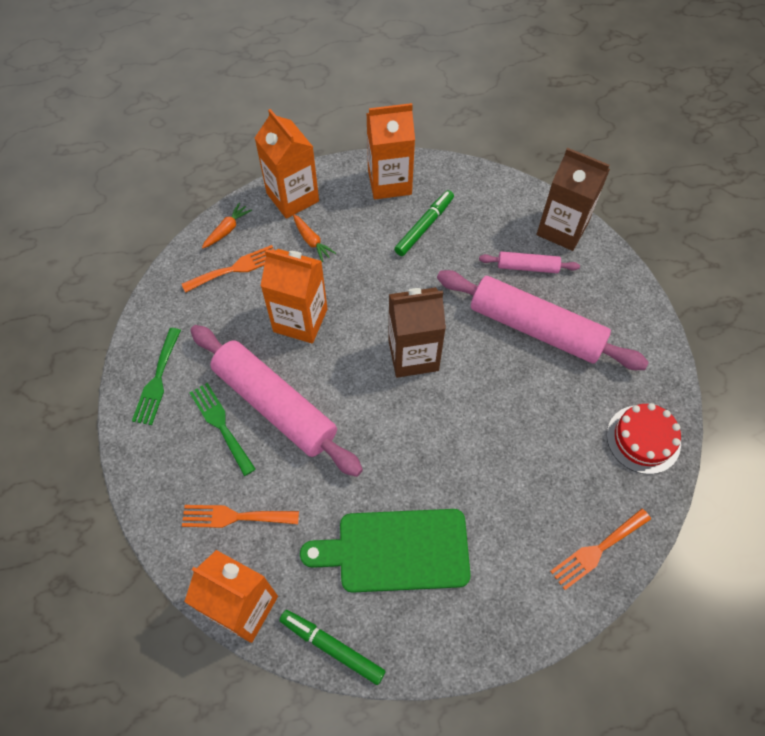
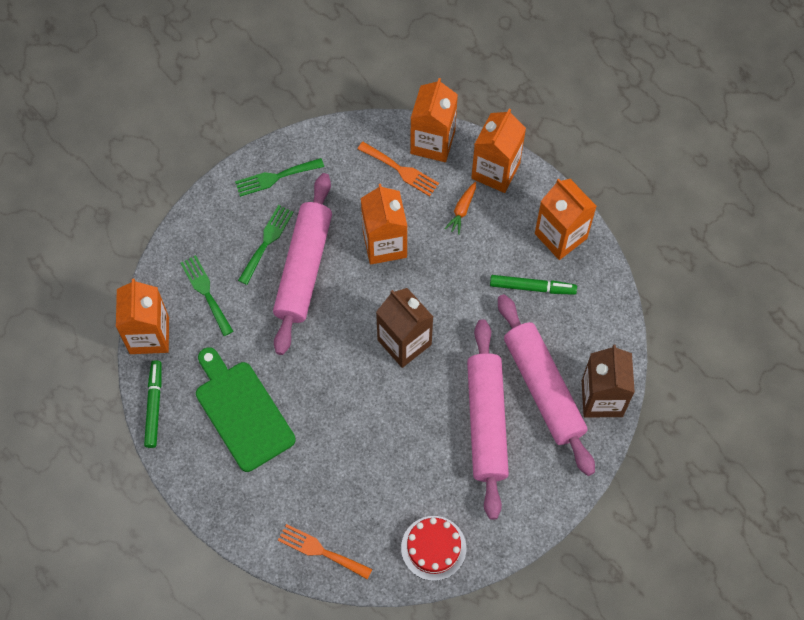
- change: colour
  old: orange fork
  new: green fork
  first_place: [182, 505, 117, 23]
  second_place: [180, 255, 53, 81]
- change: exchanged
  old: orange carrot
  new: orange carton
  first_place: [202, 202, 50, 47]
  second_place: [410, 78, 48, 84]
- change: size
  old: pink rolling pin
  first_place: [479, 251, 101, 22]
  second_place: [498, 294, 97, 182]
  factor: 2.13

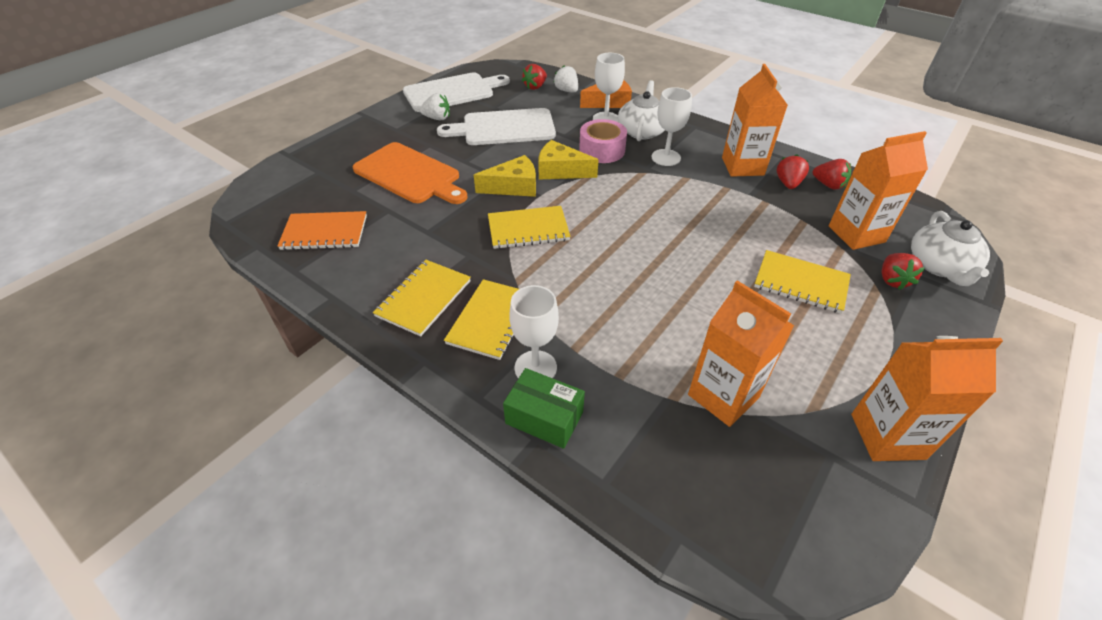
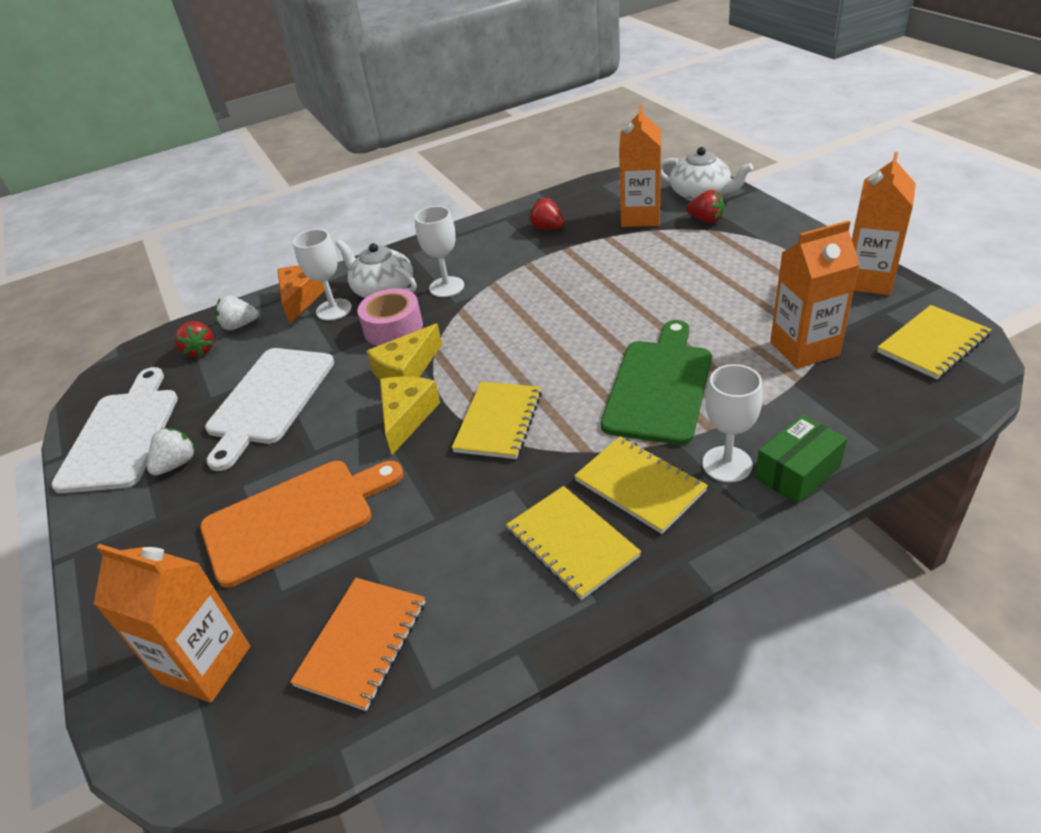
- change: relocated
  old: orange carton
  first_place: [722, 64, 65, 113]
  second_place: [94, 544, 156, 159]
- change: relocated
  old: yellow notebook
  first_place: [754, 250, 97, 64]
  second_place: [877, 305, 115, 74]
- change: missing
  old: red strawberry
  first_place: [813, 159, 38, 31]
- change: appeared
  new: green cutting board
  second_place: [601, 320, 111, 125]

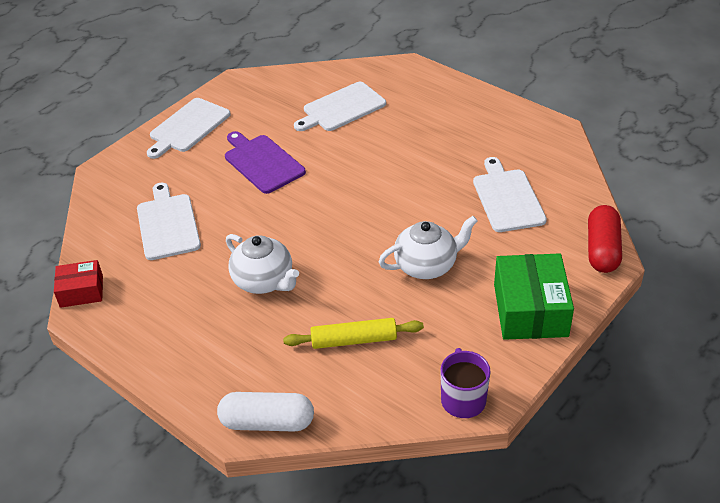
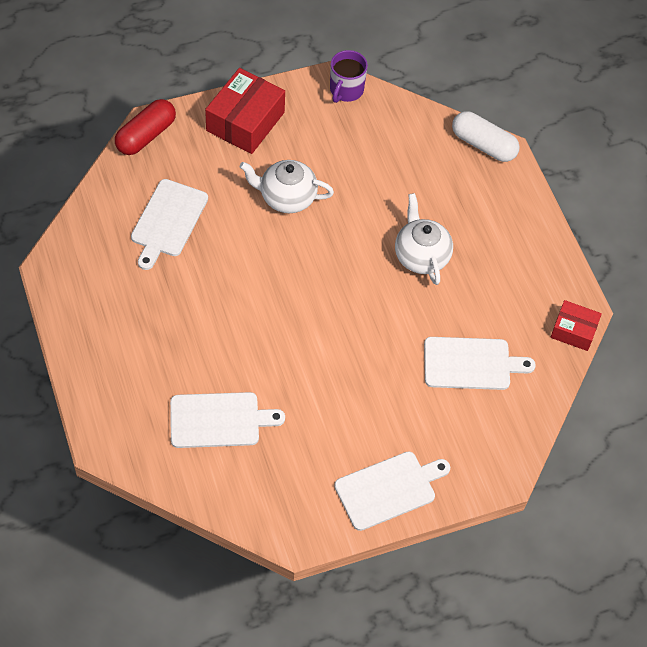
- change: spun
  old: white cutting board
  first_place: [137, 183, 64, 77]
  second_place: [424, 337, 112, 53]
  degrees: -105
- change: missing
  old: purple cutting board
  first_place: [225, 131, 81, 63]
- change: missing
  old: yellow rolling pin
  first_place: [283, 318, 141, 31]
- change: colour
  old: green box
  new: red box
  first_place: [494, 253, 80, 87]
  second_place: [205, 68, 80, 86]

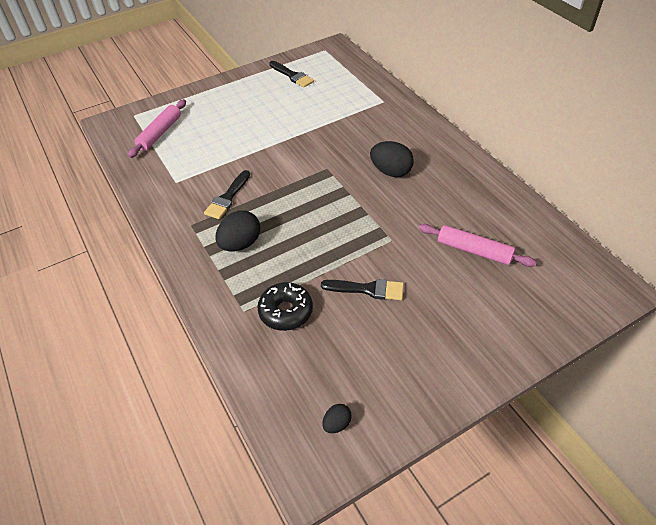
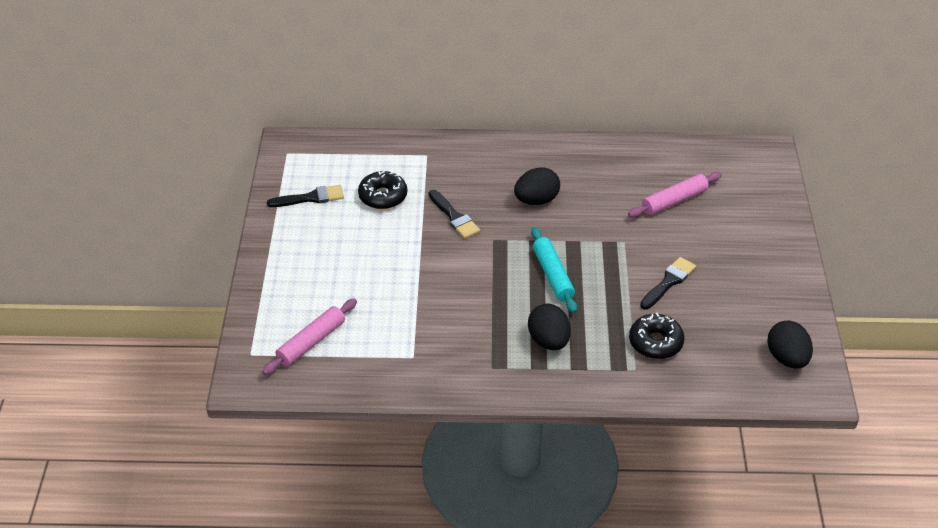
- change: spun
  old: pink rolling pin
  first_place: [128, 99, 58, 59]
  second_place: [262, 299, 95, 76]
  degrees: 75
- change: relocated
  old: black brush
  first_place: [204, 170, 46, 49]
  second_place: [429, 190, 51, 49]
- change: size
  old: black egg
  first_place: [322, 404, 30, 29]
  second_place: [767, 320, 46, 48]
  factor: 1.89
- change: appeared
  new: black donut
  second_place: [358, 171, 49, 38]
- change: appeared
  new: turquoise rolling pin
  second_place: [531, 227, 46, 86]

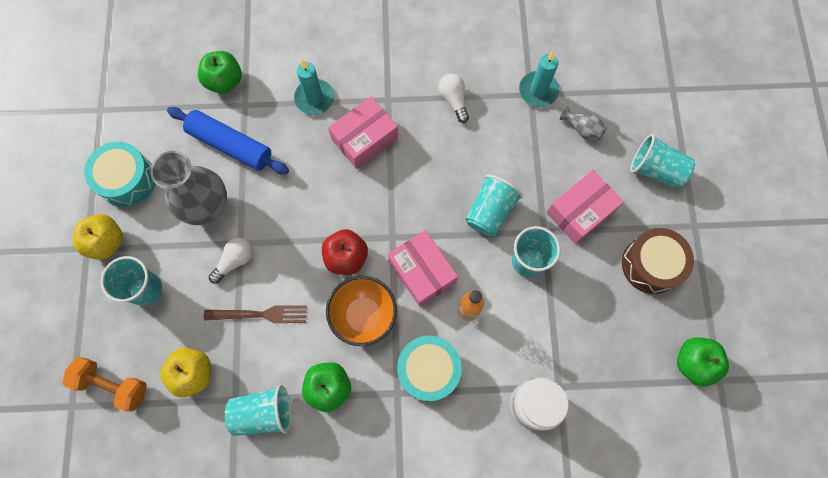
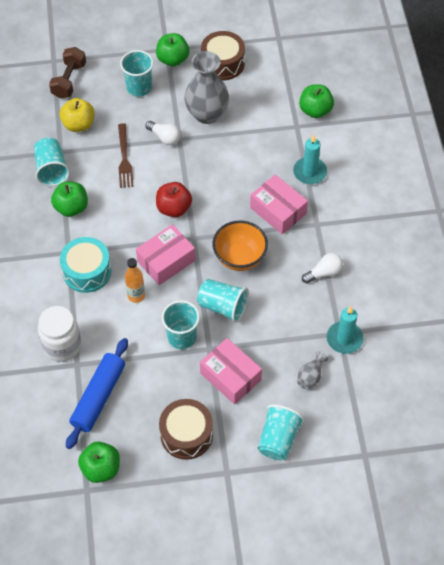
- change: colour
  old: orange dumbbell
  new: brown dumbbell
  first_place: [63, 357, 84, 54]
  second_place: [49, 47, 37, 52]
- change: colour
  old: yellow apple
  new: green apple
  first_place: [73, 214, 50, 46]
  second_place: [156, 33, 33, 33]
- change: colour
  old: turquoise drum
  new: brown drum
  first_place: [84, 142, 71, 65]
  second_place: [201, 31, 44, 49]
- change: relocated
  old: blue rolling pin
  first_place: [167, 107, 122, 67]
  second_place: [66, 338, 62, 111]
- change: relocated
  old: orange bowl
  first_place: [326, 276, 71, 70]
  second_place: [212, 220, 56, 51]

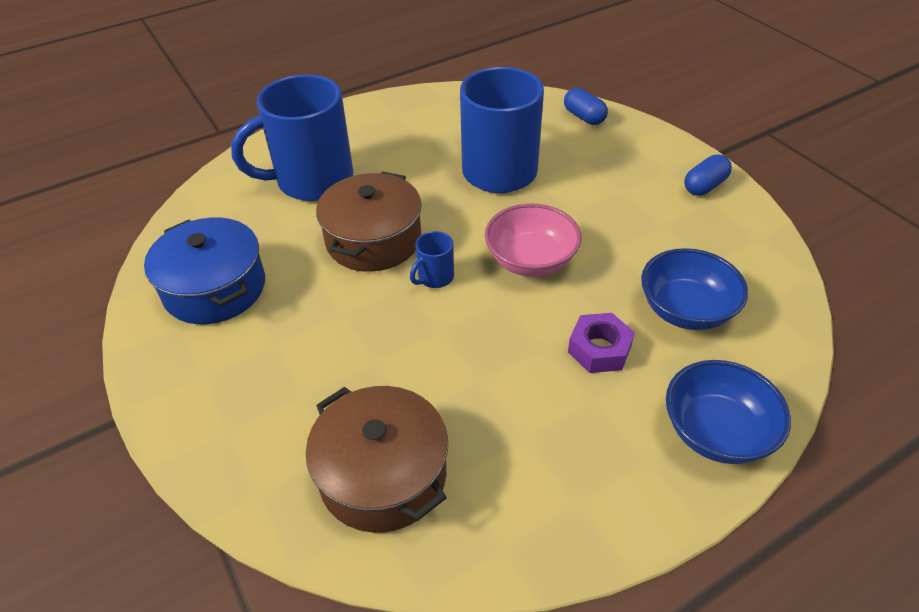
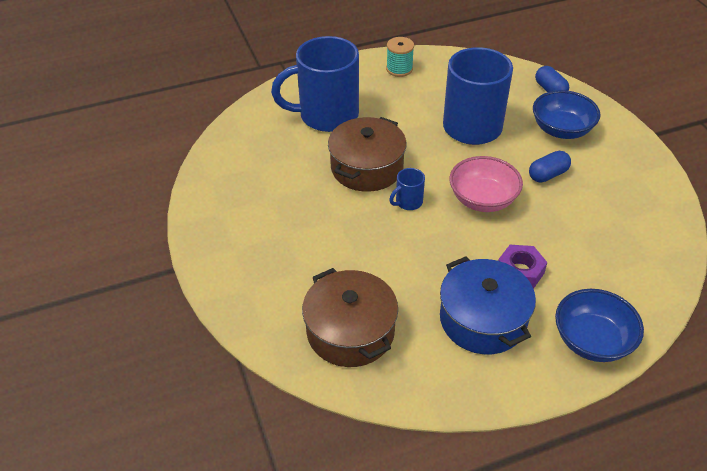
- change: relocated
  old: blue pot
  first_place: [144, 218, 121, 106]
  second_place: [440, 256, 96, 98]
- change: relocated
  old: blue bowl
  first_place: [641, 248, 107, 82]
  second_place: [533, 90, 67, 49]
- change: relocated
  old: blue capsule
  first_place: [684, 154, 48, 42]
  second_place: [529, 151, 42, 31]
- change: appeared
  new: turquoise spool
  second_place: [386, 37, 28, 40]

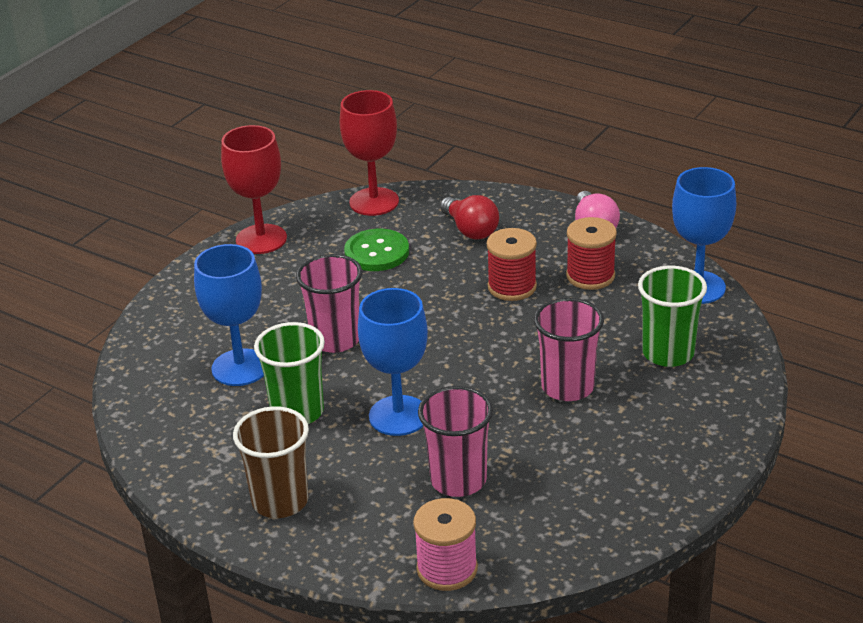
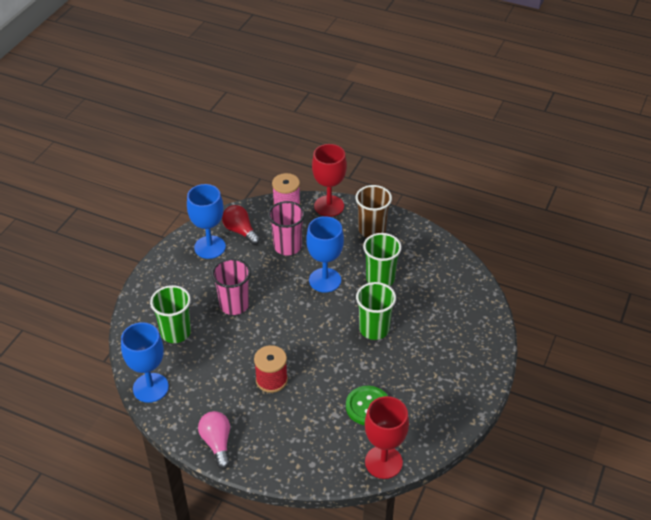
- change: relocated
  old: blue goblet
  first_place: [194, 244, 70, 142]
  second_place: [187, 184, 39, 75]
- change: relocated
  old: red goblet
  first_place: [221, 125, 66, 129]
  second_place: [312, 144, 35, 73]
- change: colour
  old: pink cup
  new: green cup
  first_place: [296, 254, 66, 99]
  second_place: [356, 282, 40, 58]
- change: relocated
  old: red light bulb
  first_place: [440, 195, 59, 44]
  second_place: [222, 205, 38, 40]
- change: missing
  old: red spool
  first_place: [566, 217, 51, 73]

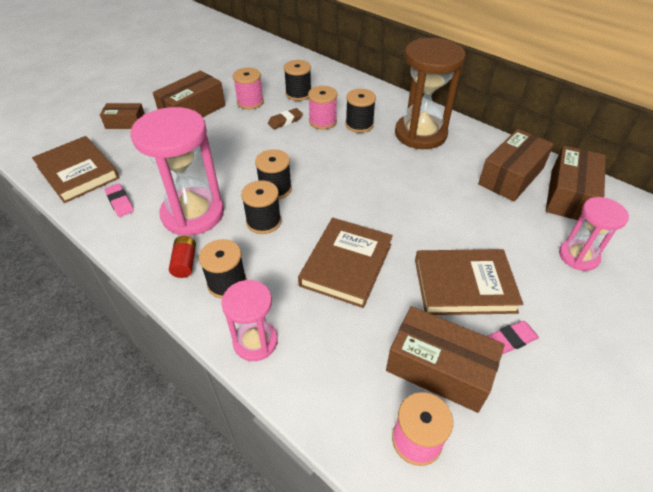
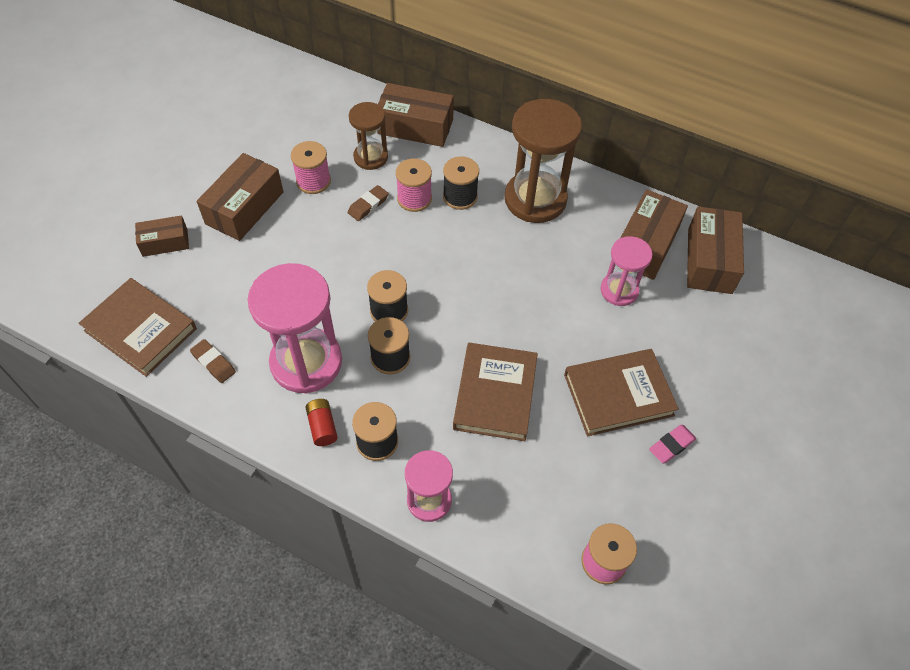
- change: colour
  old: pink eraser
  new: brown eraser
  first_place: [104, 183, 30, 34]
  second_place: [190, 339, 46, 44]
- change: exchanged
  old: black spool
  new: brown hourglass
  first_place: [284, 60, 27, 41]
  second_place: [349, 102, 39, 68]
- change: relocated
  old: brown box
  first_place: [386, 306, 119, 107]
  second_place: [377, 83, 77, 64]
- change: relocated
  old: pink hourglass
  first_place: [559, 197, 70, 74]
  second_place: [600, 236, 53, 70]

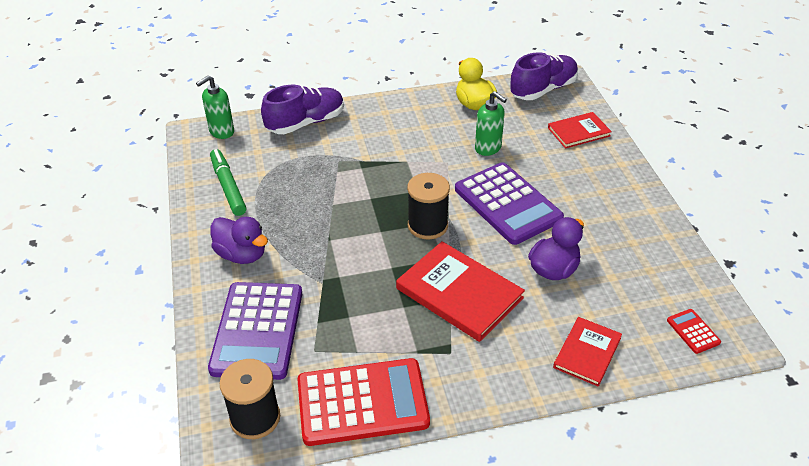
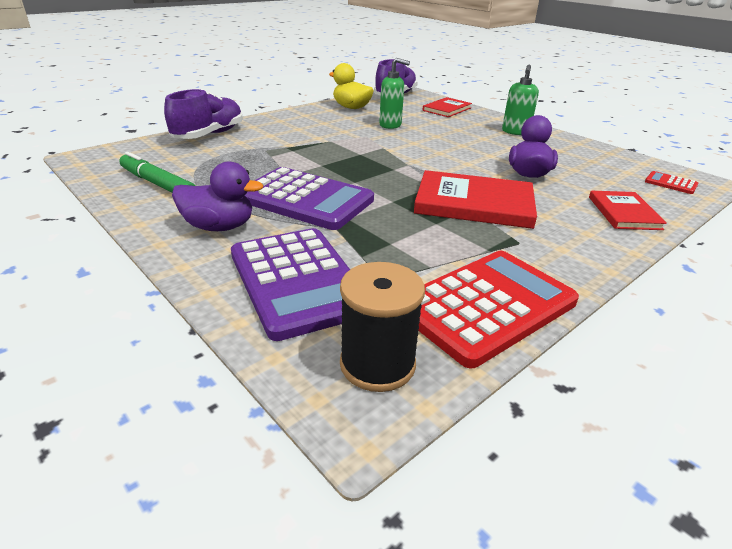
- change: relocated
  old: green soap dispenser
  first_place: [196, 75, 38, 64]
  second_place: [502, 64, 37, 71]
- change: missing
  old: black spool
  first_place: [407, 173, 43, 67]
- change: relocated
  old: purple calculator
  first_place: [455, 162, 109, 83]
  second_place: [245, 167, 129, 63]

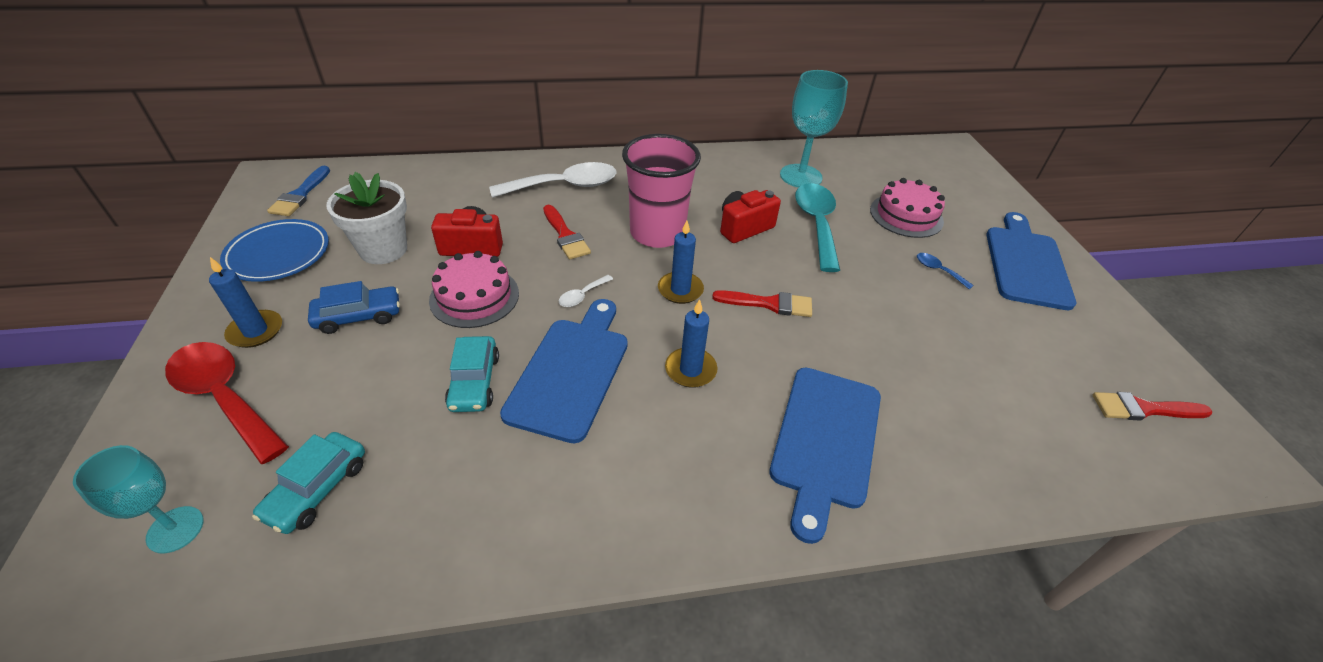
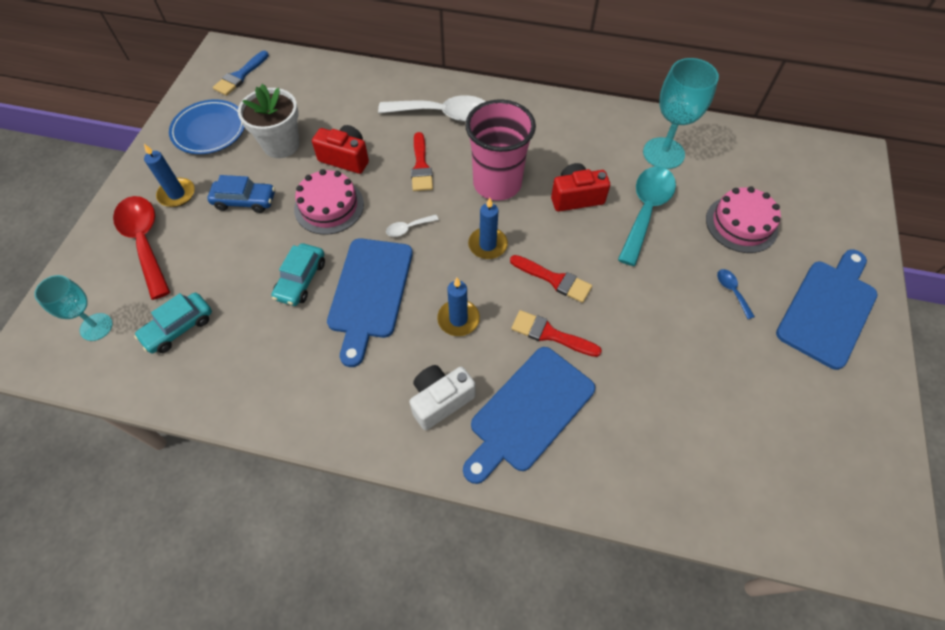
- change: spun
  old: blue cutting board
  first_place: [500, 299, 128, 145]
  second_place: [327, 238, 86, 129]
  degrees: 150
- change: relocated
  old: red brush
  first_place: [1093, 392, 119, 29]
  second_place: [511, 310, 91, 47]
- change: appeared
  new: white camera
  second_place: [409, 365, 67, 65]

